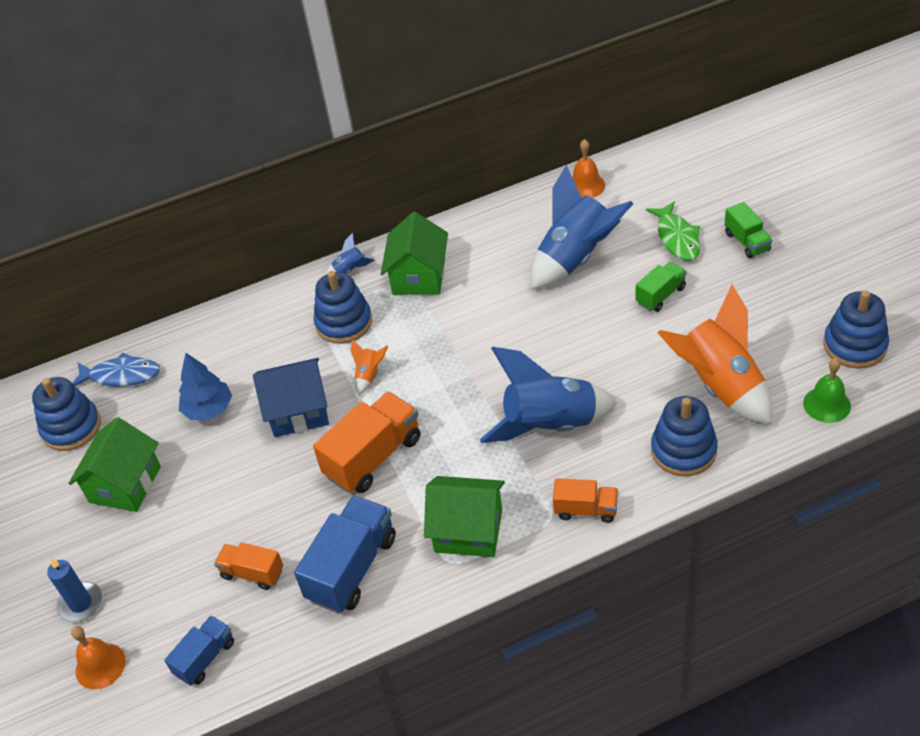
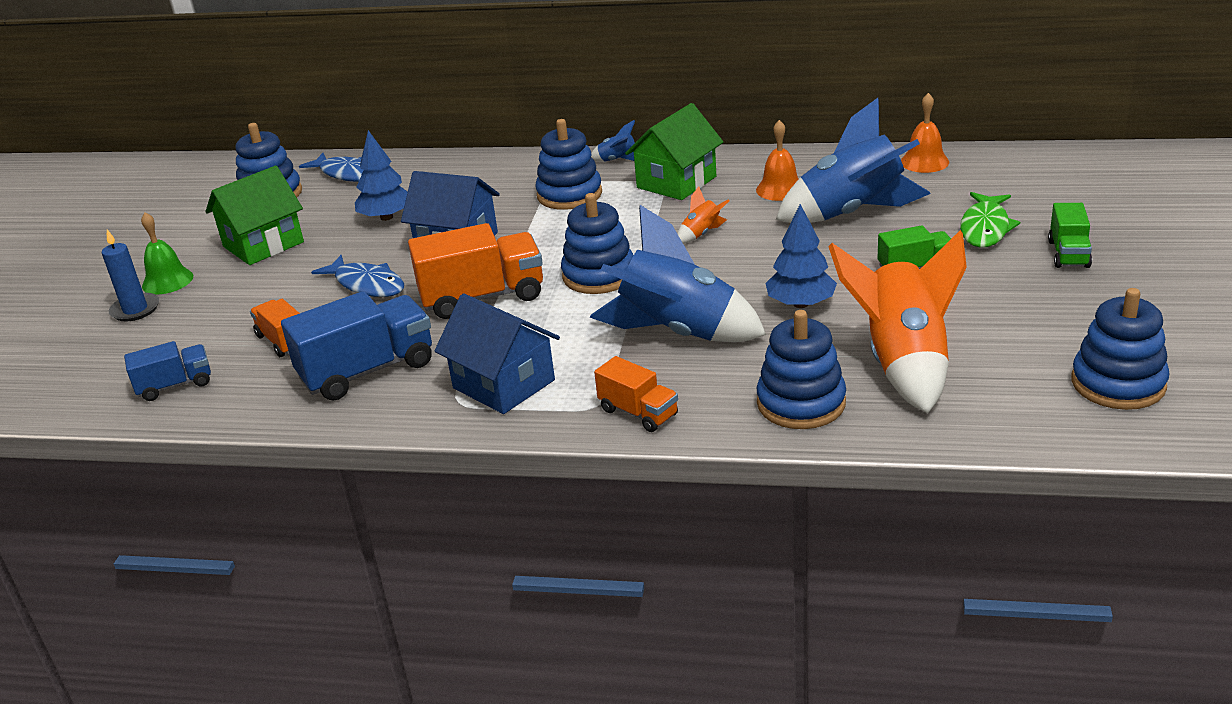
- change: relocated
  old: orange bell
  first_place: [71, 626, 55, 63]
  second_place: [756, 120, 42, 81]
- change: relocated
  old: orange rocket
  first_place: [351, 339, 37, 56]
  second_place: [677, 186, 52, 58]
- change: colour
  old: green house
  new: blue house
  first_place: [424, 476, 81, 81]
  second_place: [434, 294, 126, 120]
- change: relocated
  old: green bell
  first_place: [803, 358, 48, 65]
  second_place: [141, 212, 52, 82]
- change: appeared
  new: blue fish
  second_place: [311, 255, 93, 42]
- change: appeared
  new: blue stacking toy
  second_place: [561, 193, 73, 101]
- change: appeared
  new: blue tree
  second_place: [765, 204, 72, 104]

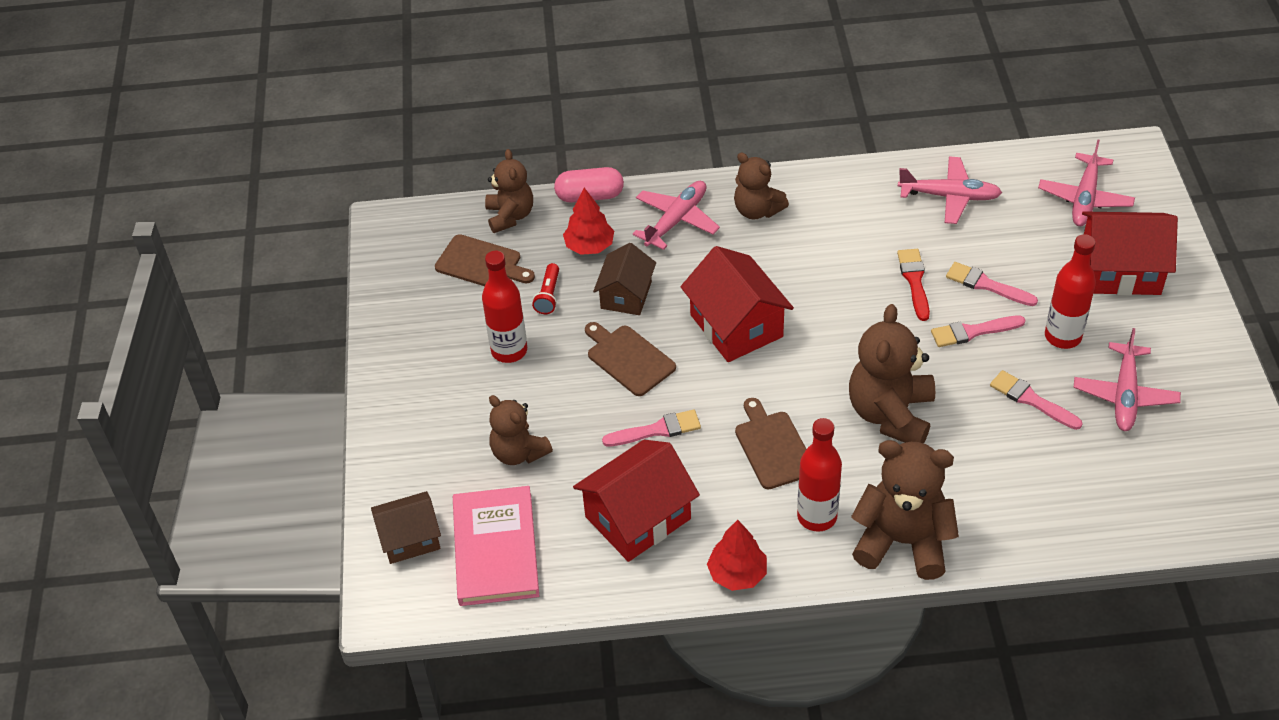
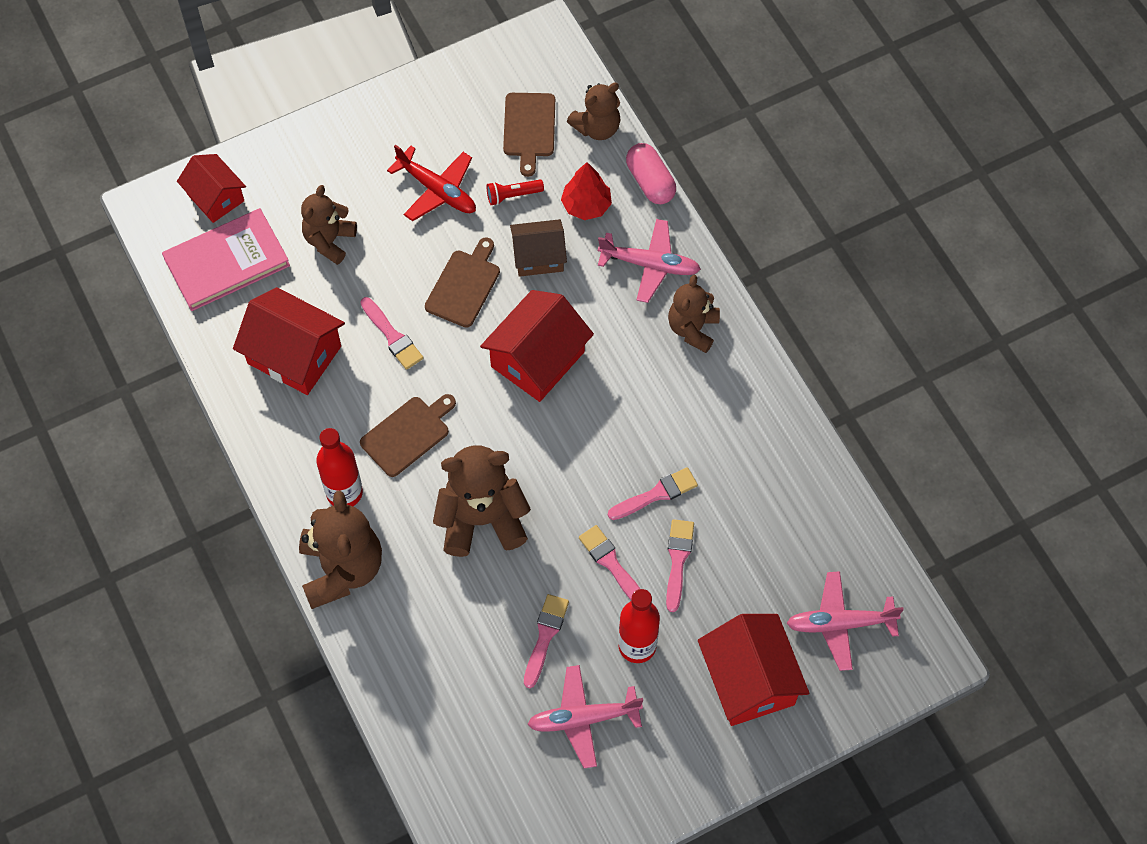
- change: colour
  old: brown house
  new: red house
  first_place: [371, 491, 70, 73]
  second_place: [177, 154, 69, 69]
- change: exchanged
  old: red bottle
  new: red plane
  first_place: [482, 251, 45, 112]
  second_place: [387, 144, 89, 77]
- change: missing
  old: red tree
  first_place: [707, 520, 60, 71]
- change: colour
  old: red brush
  new: pink brush
  first_place: [897, 249, 33, 72]
  second_place: [608, 467, 90, 53]
- change: missing
  old: pink plane
  first_place: [898, 156, 104, 68]

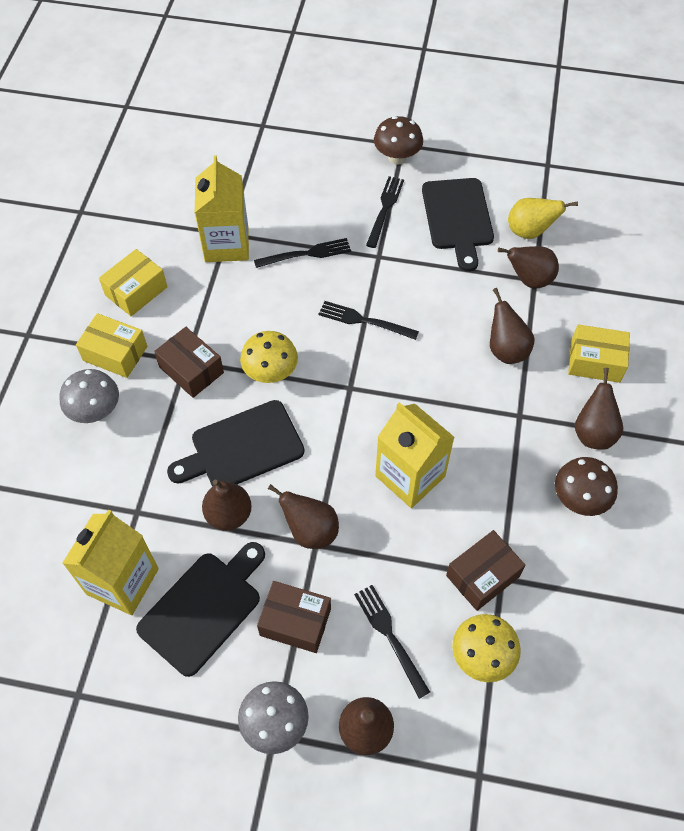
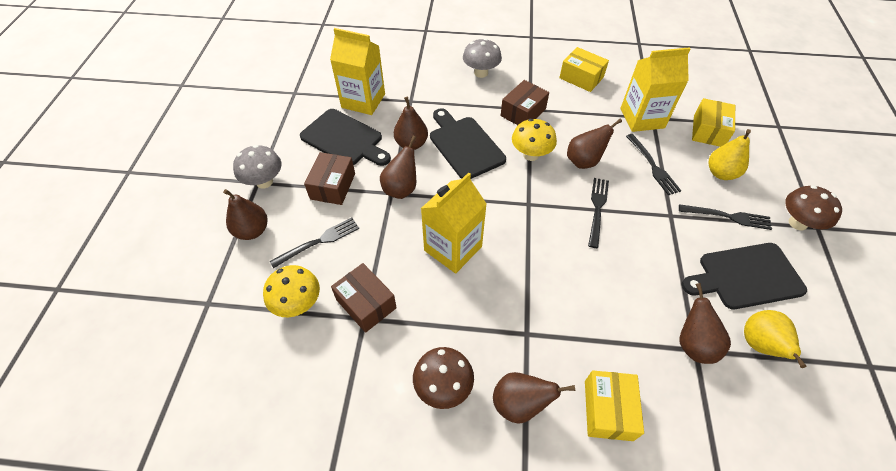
- change: relocated
  old: yellow box
  first_place: [76, 313, 71, 65]
  second_place: [692, 98, 43, 49]
- change: relocated
  old: brown pear
  first_place: [490, 288, 45, 76]
  second_place: [567, 119, 55, 50]
- change: appeared
  new: yellow pear
  second_place: [708, 129, 43, 51]

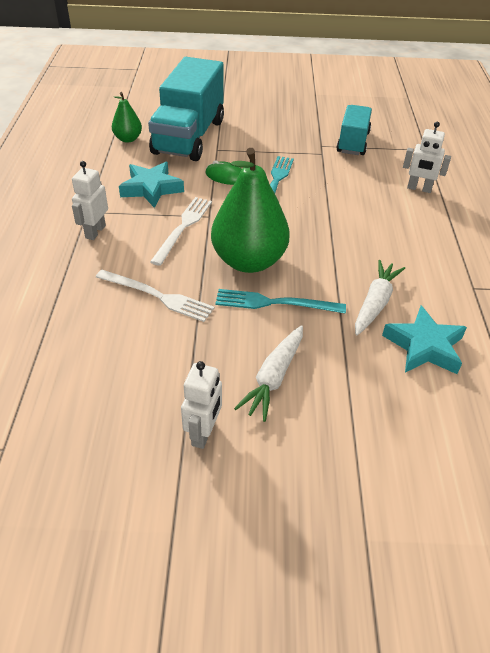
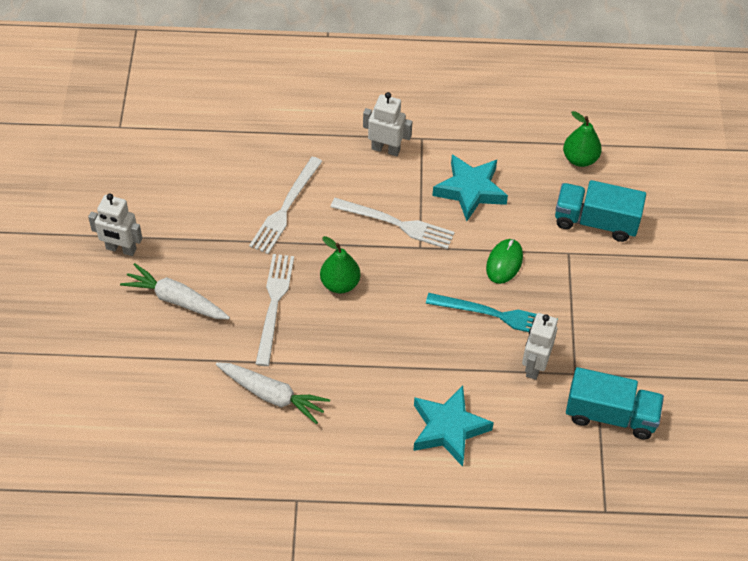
- change: size
  old: turquoise truck
  first_place: [148, 57, 76, 104]
  second_place: [555, 180, 91, 62]
  factor: 0.58
- change: size
  old: green pear
  first_place: [211, 148, 78, 125]
  second_place: [320, 236, 40, 57]
  factor: 0.49
- change: colour
  old: turquoise fork
  new: white fork
  first_place: [215, 289, 131, 25]
  second_place: [256, 254, 38, 112]
- change: relocated
  old: turquoise star
  first_place: [382, 305, 85, 69]
  second_place: [413, 385, 81, 82]
- change: relocated
  old: white robot
  first_place: [403, 122, 48, 71]
  second_place: [522, 313, 36, 67]

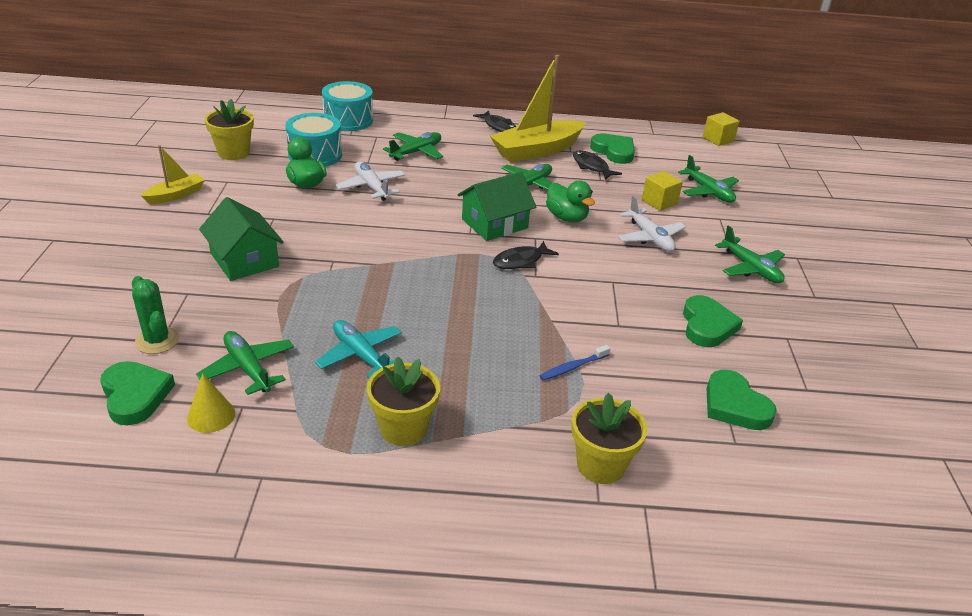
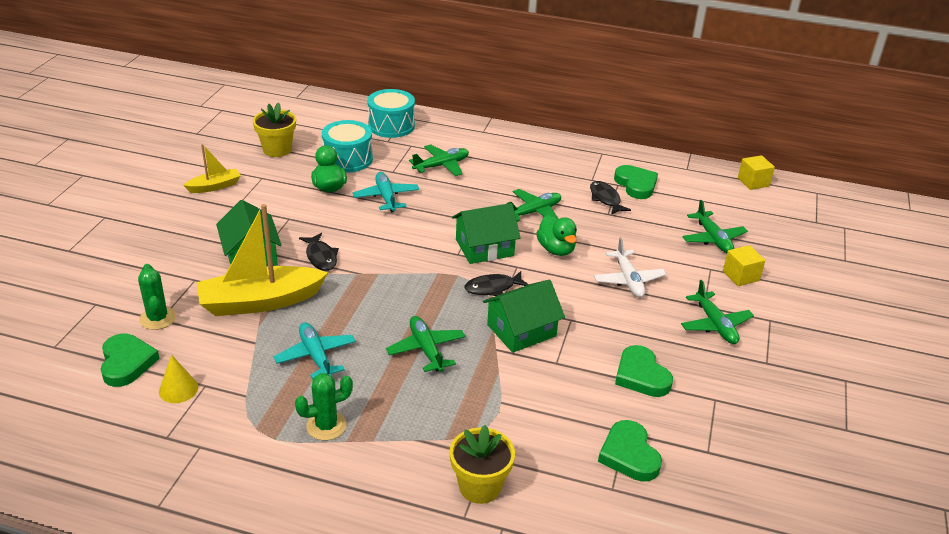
- change: relocated
  old: green plane
  first_place: [196, 331, 98, 64]
  second_place: [386, 316, 79, 56]
- change: colour
  old: white plane
  new: turquoise plane
  first_place: [336, 162, 69, 39]
  second_place: [353, 172, 66, 40]
- change: exchanged
  old: yellow flower pot
  new: green cactus
  first_place: [367, 356, 73, 90]
  second_place: [295, 373, 58, 67]
- change: relocated
  old: black fish
  first_place: [473, 111, 43, 21]
  second_place: [299, 233, 40, 38]
- change: relocated
  old: yellow boat
  first_place: [490, 55, 96, 107]
  second_place: [197, 204, 131, 112]
- change: missing
  old: blue toothbrush
  first_place: [540, 345, 71, 35]
- change: relocated
  old: yellow cube
  first_place: [642, 171, 41, 40]
  second_place: [723, 245, 42, 41]
- change: spun
  old: green heart
  first_place: [683, 295, 60, 52]
  second_place: [615, 345, 58, 52]
  degrees: 135
- change: appeared
  new: green house
  second_place: [483, 280, 82, 73]

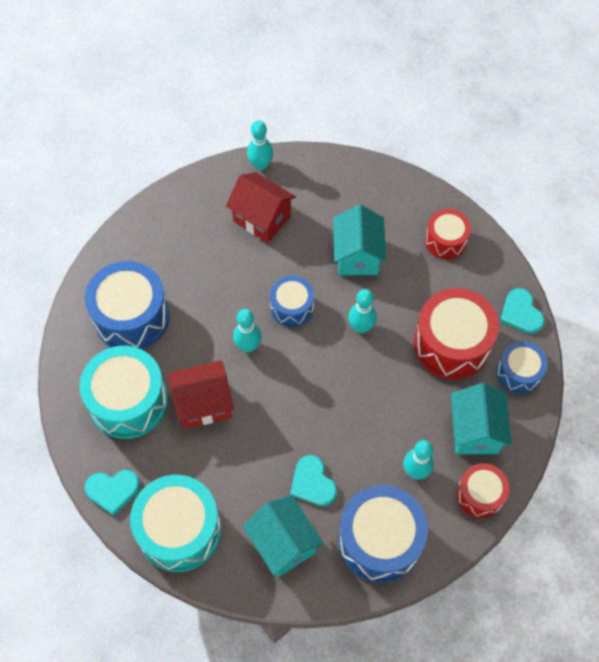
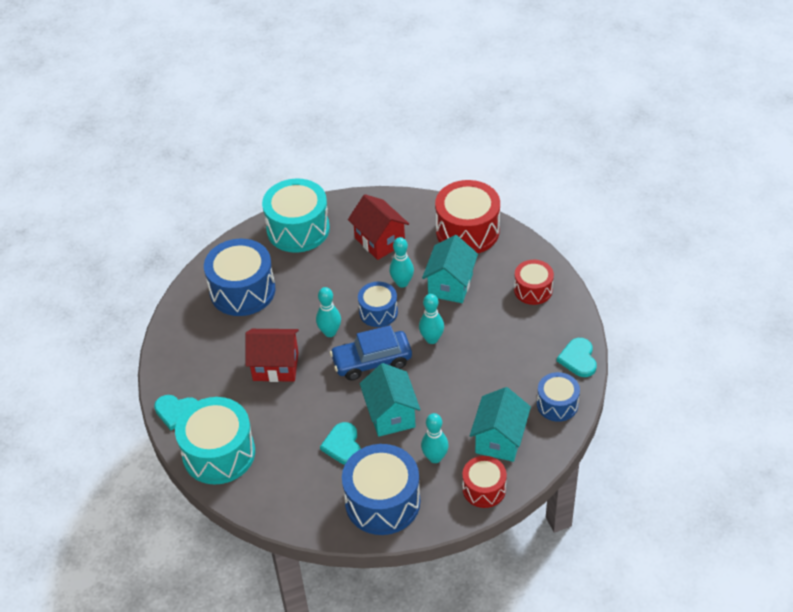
- change: relocated
  old: turquoise drum
  first_place: [79, 346, 89, 93]
  second_place: [262, 179, 68, 74]
- change: relocated
  old: turquoise house
  first_place: [243, 495, 81, 82]
  second_place: [360, 363, 61, 74]
- change: relocated
  old: turquoise bowling pin
  first_place: [247, 120, 26, 50]
  second_place: [389, 237, 25, 51]
- change: relocated
  old: red drum
  first_place: [414, 288, 85, 92]
  second_place: [435, 180, 65, 73]
- change: appeared
  new: blue car
  second_place: [330, 325, 82, 56]

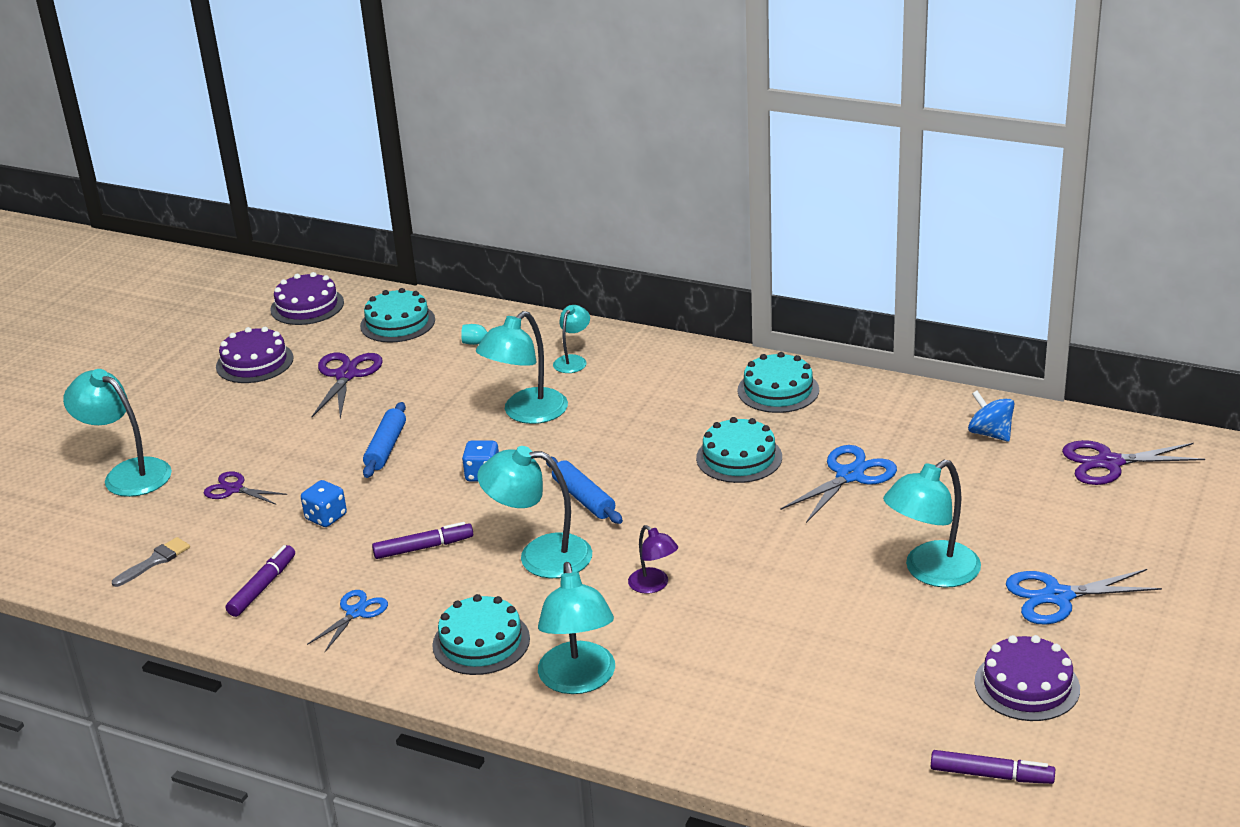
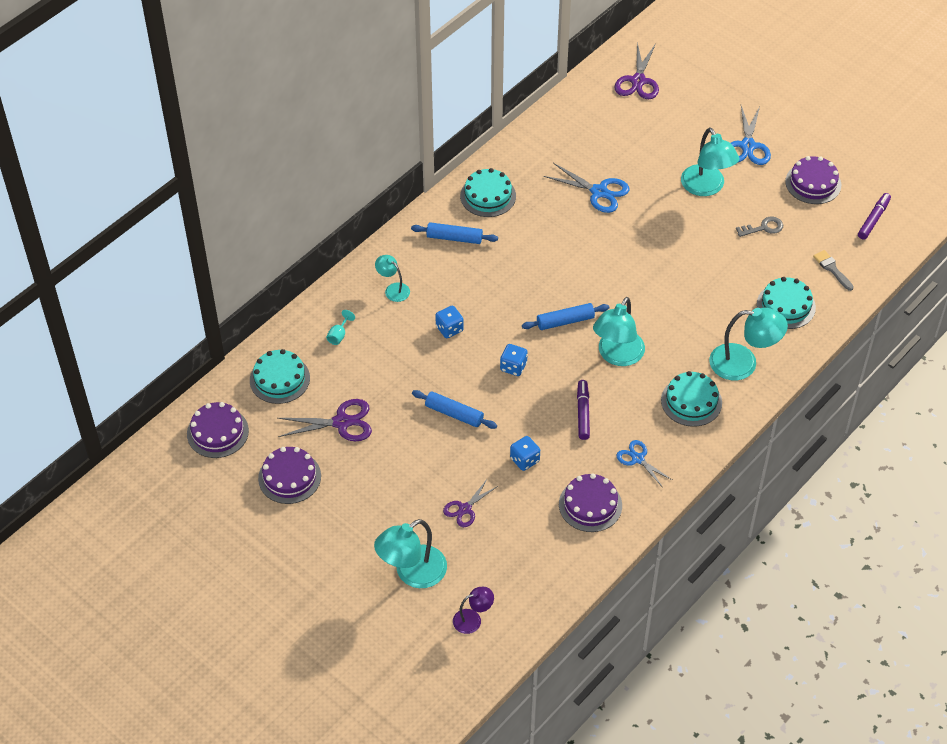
- change: relocated
  old: grey brush
  first_place: [112, 537, 78, 50]
  second_place: [813, 250, 40, 41]
- change: exchanged
  old: purple marker
  new: purple cake
  first_place: [226, 545, 69, 72]
  second_place: [559, 473, 63, 59]
- change: spun
  old: purple scissors
  first_place: [312, 353, 71, 65]
  second_place: [278, 399, 94, 42]
  degrees: 150
- change: exchanged
  old: turquoise lamp
  new: blue dice
  first_place: [476, 311, 92, 113]
  second_place: [435, 306, 29, 32]
- change: relocated
  old: purple lamp
  first_place: [628, 525, 50, 69]
  second_place: [453, 587, 41, 47]
- change: relocated
  old: turquoise cake
  first_place: [696, 417, 86, 66]
  second_place: [757, 277, 59, 52]
- change: spun
  old: blue scissors
  first_place: [780, 445, 117, 78]
  second_place: [544, 163, 86, 50]
  degrees: 150
- change: missing
  old: blue spinning top
  first_place: [968, 391, 46, 51]
- change: appeared
  new: blue rolling pin
  second_place: [411, 222, 87, 22]
- change: appeared
  new: grey key
  second_place: [736, 217, 47, 20]

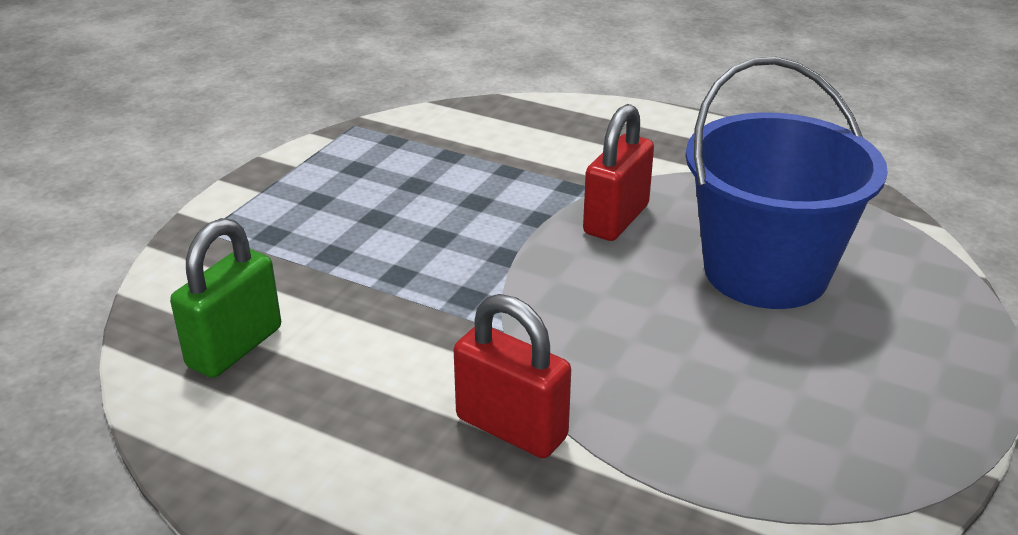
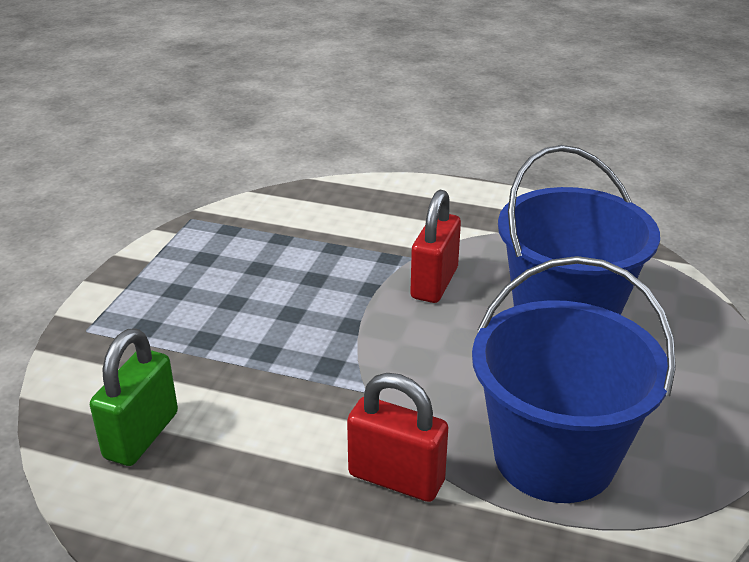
- change: appeared
  new: blue bucket
  second_place: [472, 256, 204, 247]

